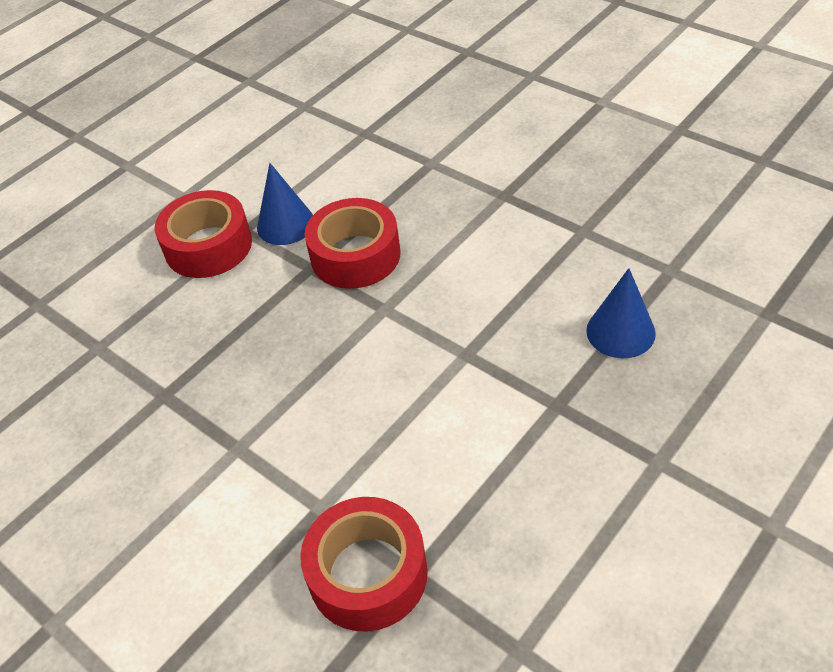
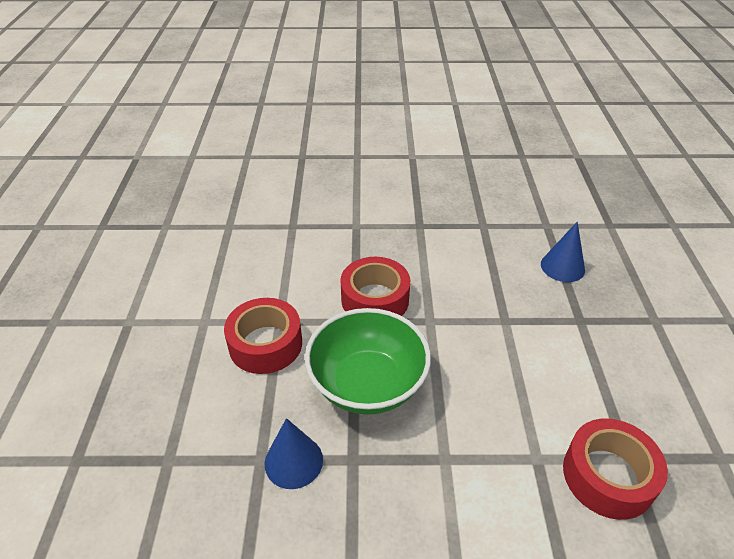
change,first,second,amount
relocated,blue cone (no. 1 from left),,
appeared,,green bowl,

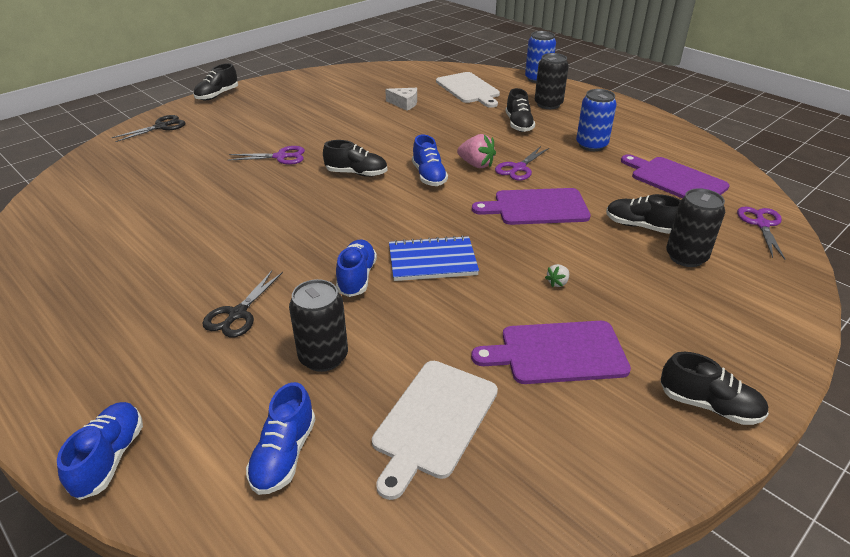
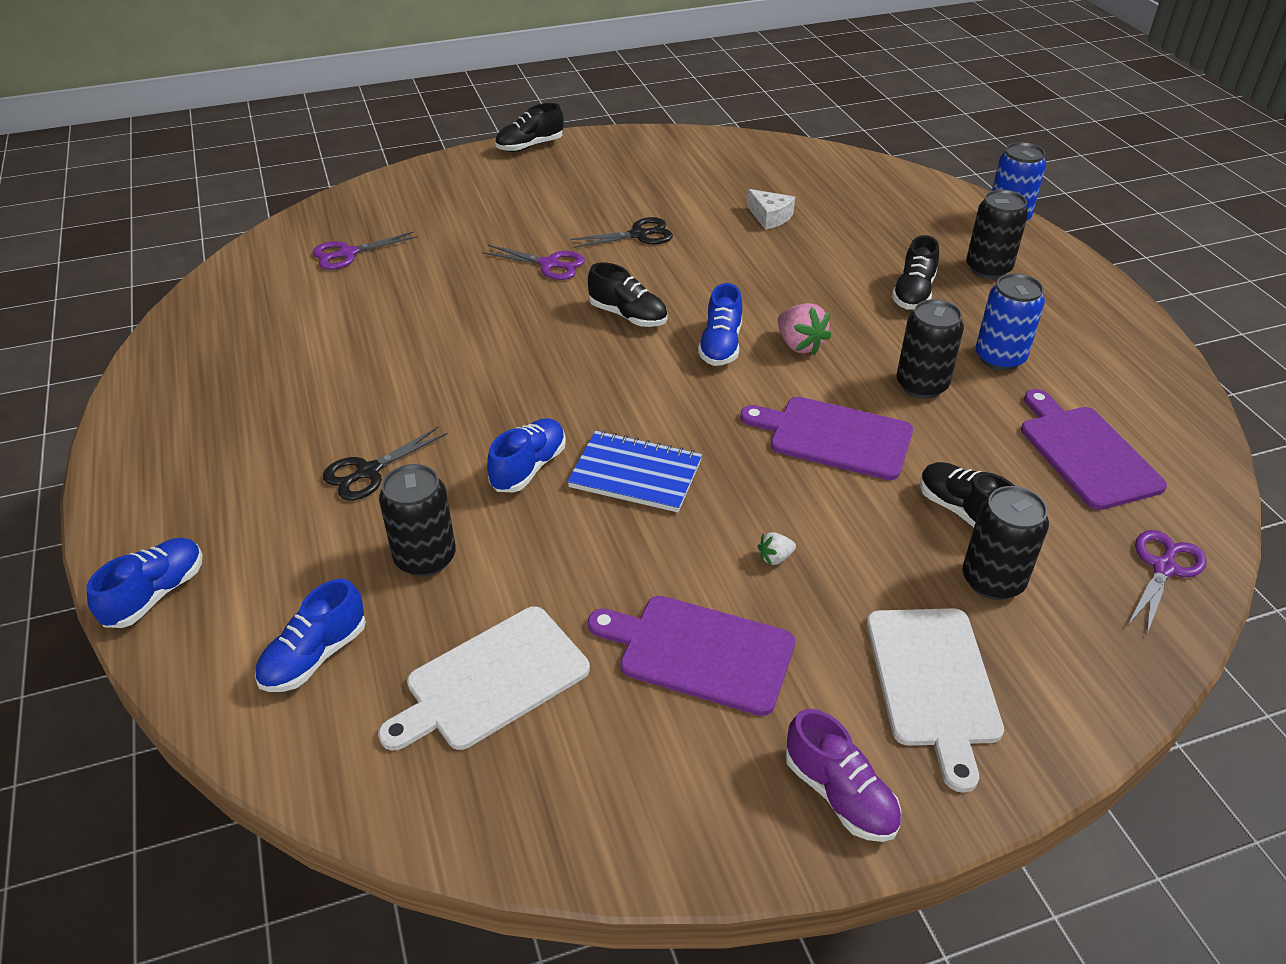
change,first,second,amount
relocated,white cutting board (no. 2 from left),,
relocated,black scissors (no. 1 from left in the first image),black scissors (no. 2 from left),
relocated,purple scissors (no. 2 from left in the first image),purple scissors (no. 1 from left),
colour,black shoe (no. 5 from left),purple shoe,
appeared,,black can (no. 2 from left),

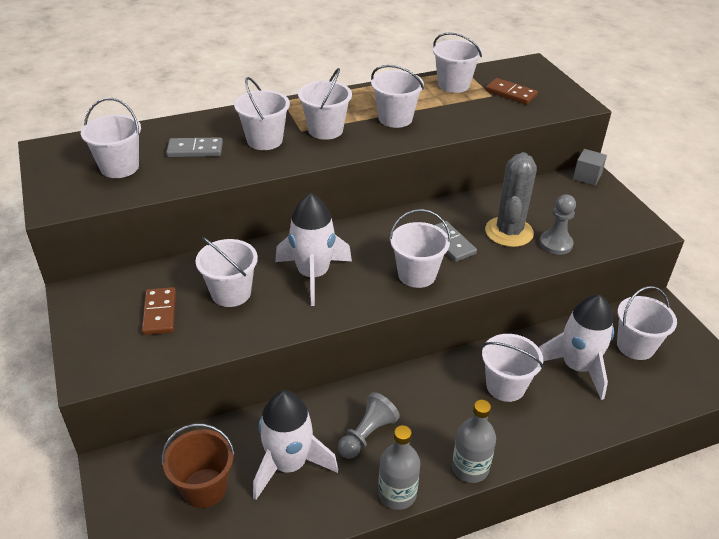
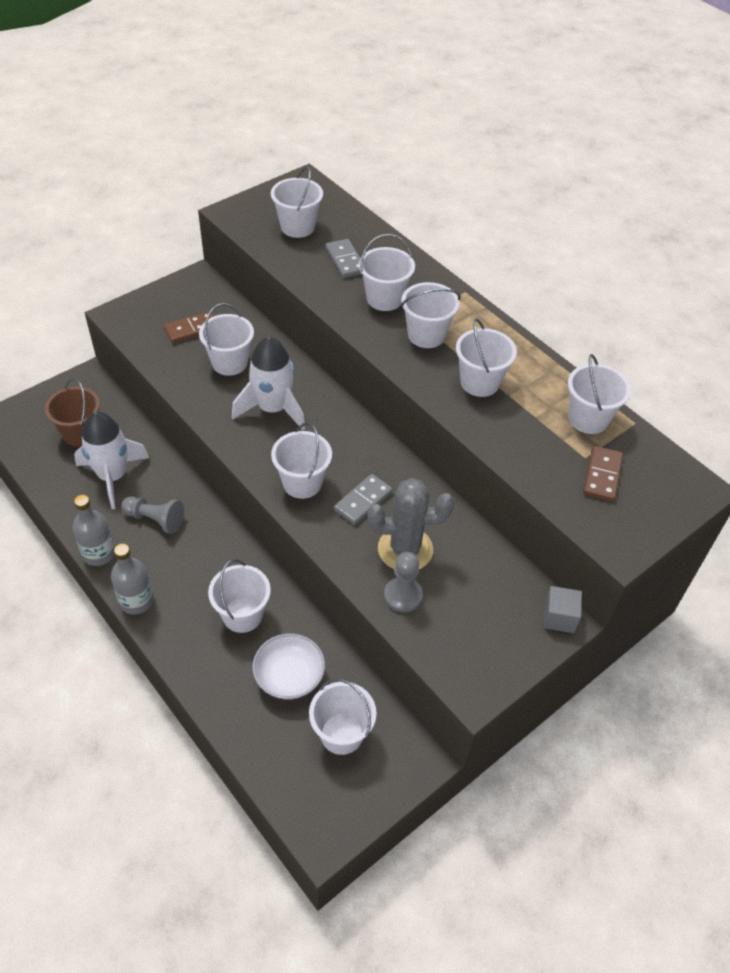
change,first,second,amount
exchanged,white rocket (no. 3 from left),white bowl,

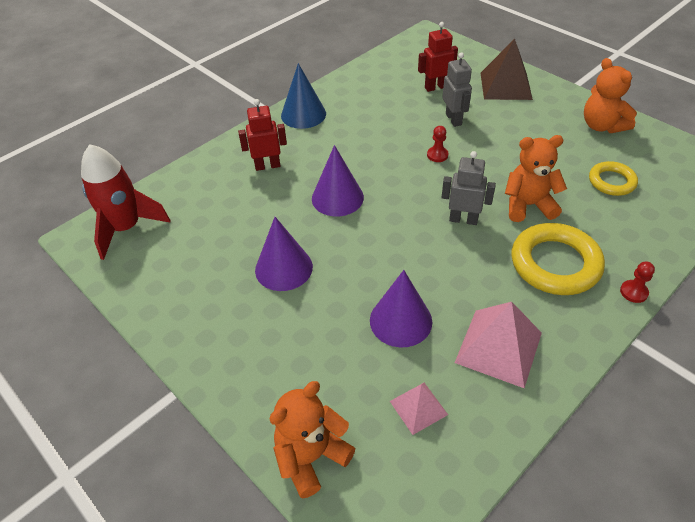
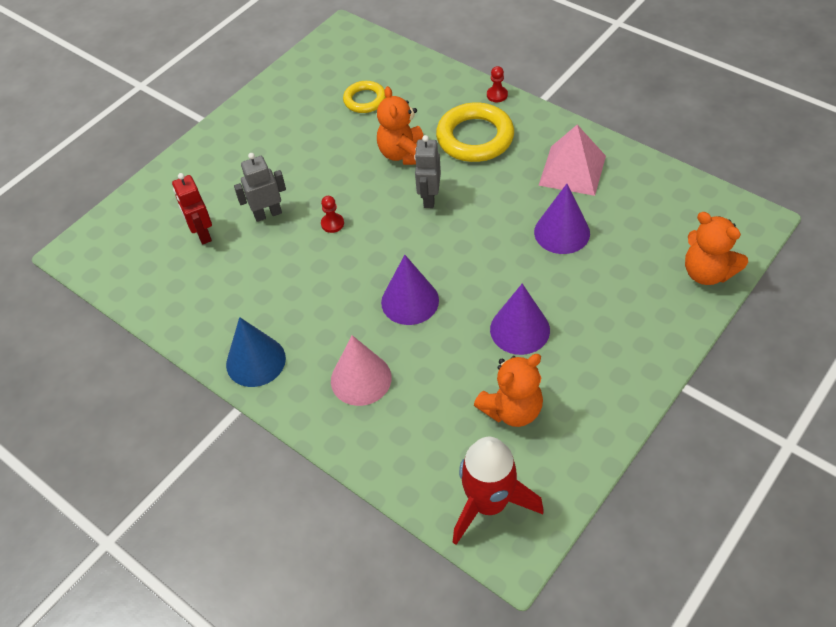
change,first,second,amount
missing,brown pyramid,,
relocated,orange teddy bear (no. 3 from left in the first image),orange teddy bear (no. 2 from left),
exchanged,red robot (no. 1 from left),pink cone,
missing,pink pyramid (no. 1 from left),,

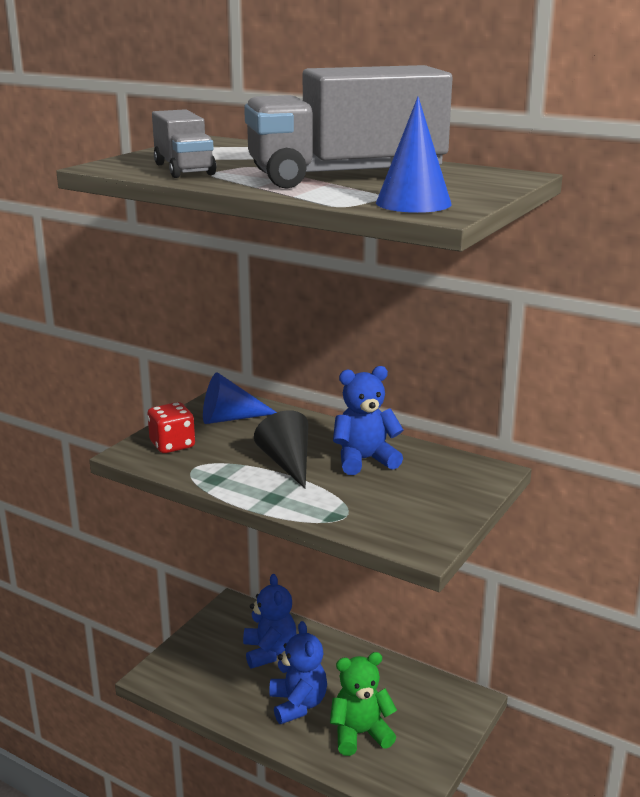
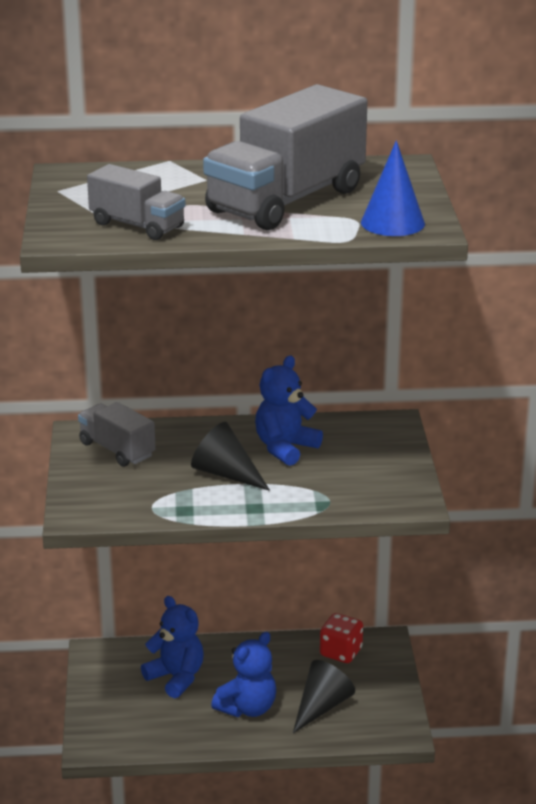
change,first,second,amount
exchanged,blue cone (no. 1 from left),grey truck (no. 1 from left),
relocated,red dice,,
spun,blue teddy bear (no. 2 from left),,90 degrees clockwise
exchanged,green teddy bear,black cone (no. 2 from left),

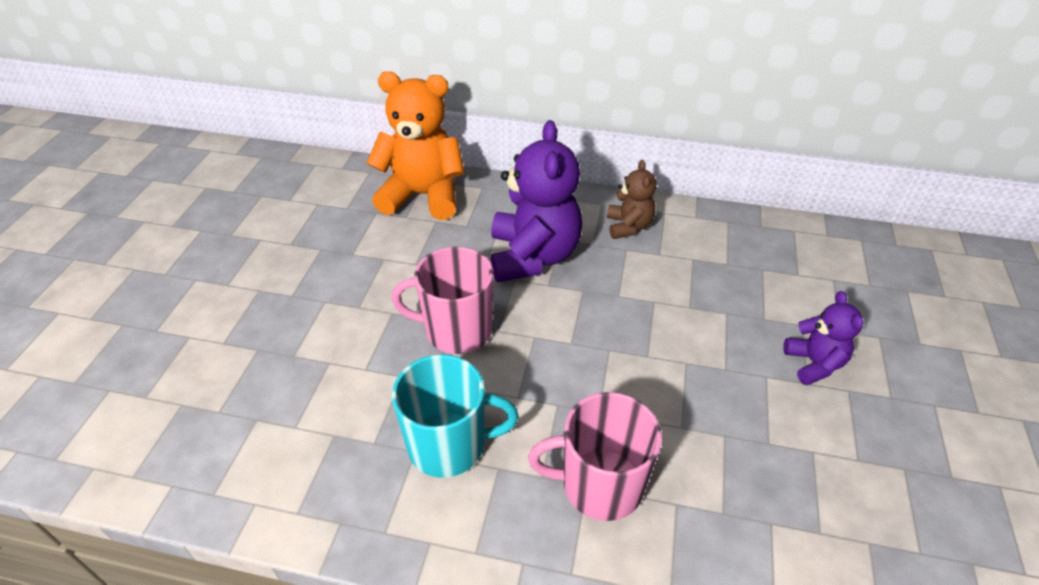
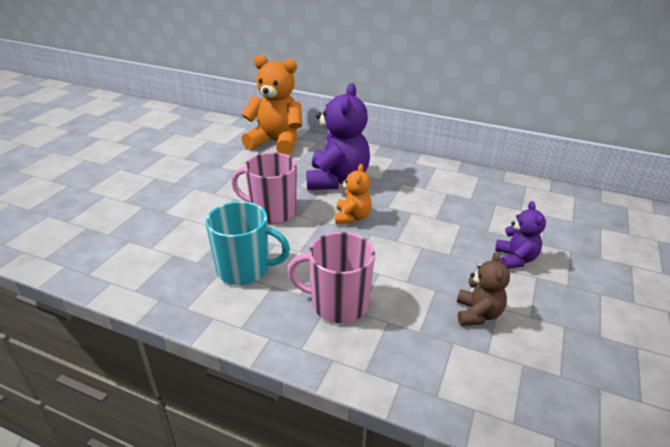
change,first,second,amount
relocated,brown teddy bear,,
appeared,,orange teddy bear (no. 2 from left),

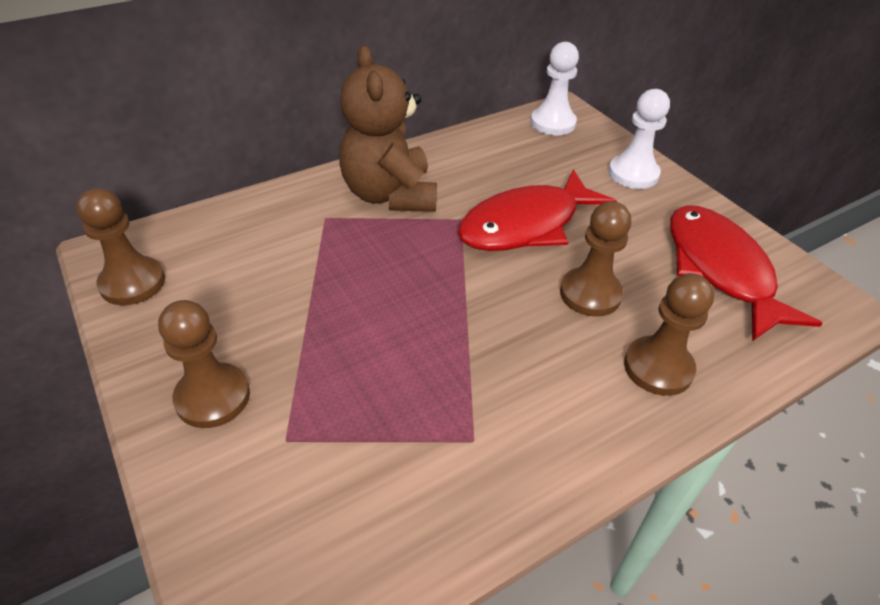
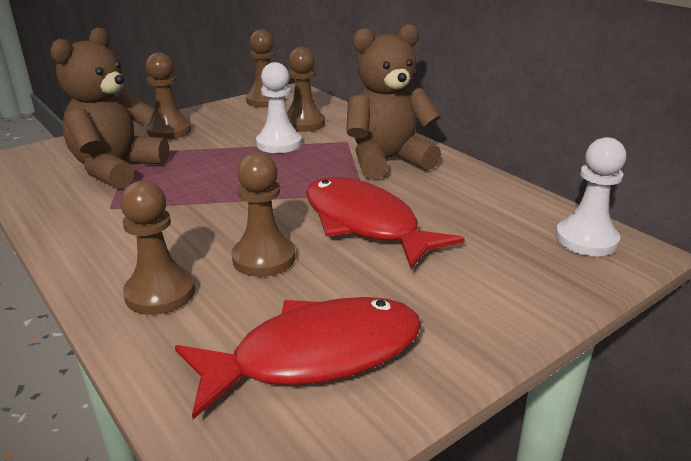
change,first,second,amount
relocated,white pawn (no. 2 from left in the first image),white pawn (no. 1 from left),
appeared,,brown teddy bear (no. 1 from left),
appeared,,brown pawn (no. 5 from left),

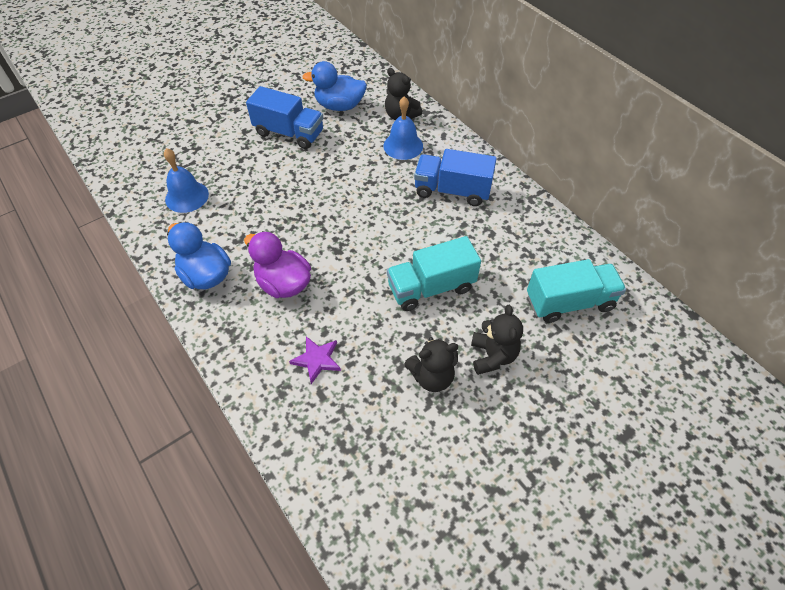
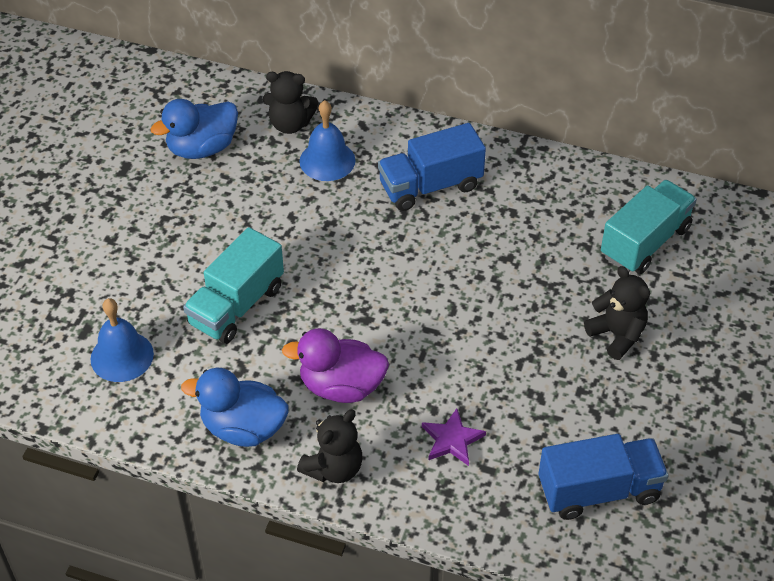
change,first,second,amount
relocated,blue truck (no. 1 from left in the first image),blue truck (no. 2 from left),
relocated,turquoise truck (no. 1 from left),,
relocated,black teddy bear (no. 2 from left),,

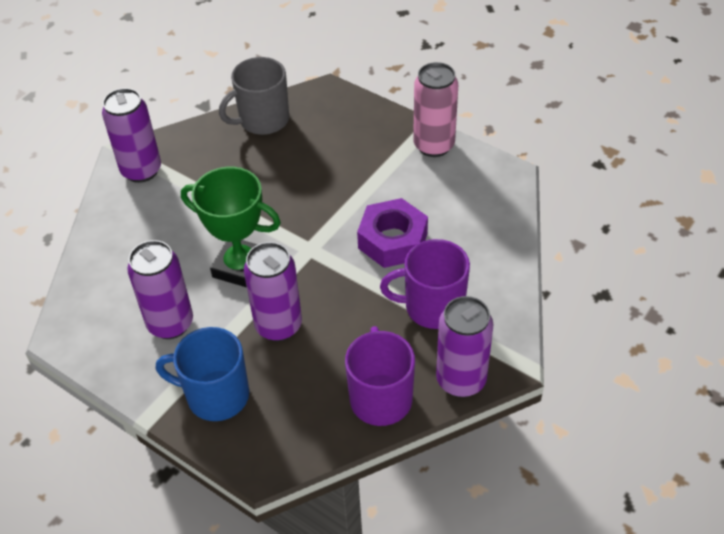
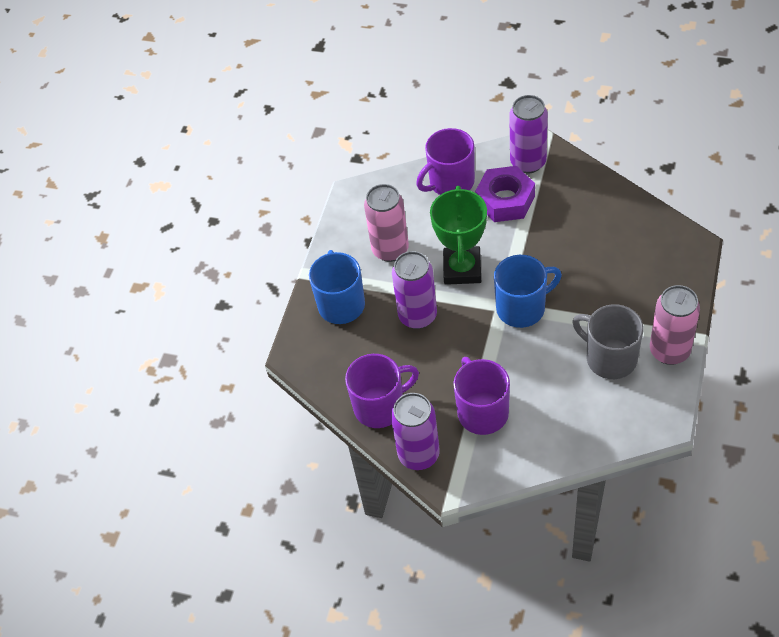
change,first,second,amount
relocated,grey mug,,
relocated,purple nut,,
colour,purple can (no. 2 from left),pink can (no. 1 from left),
appeared,,purple mug (no. 2 from left),
appeared,,blue mug (no. 2 from left),

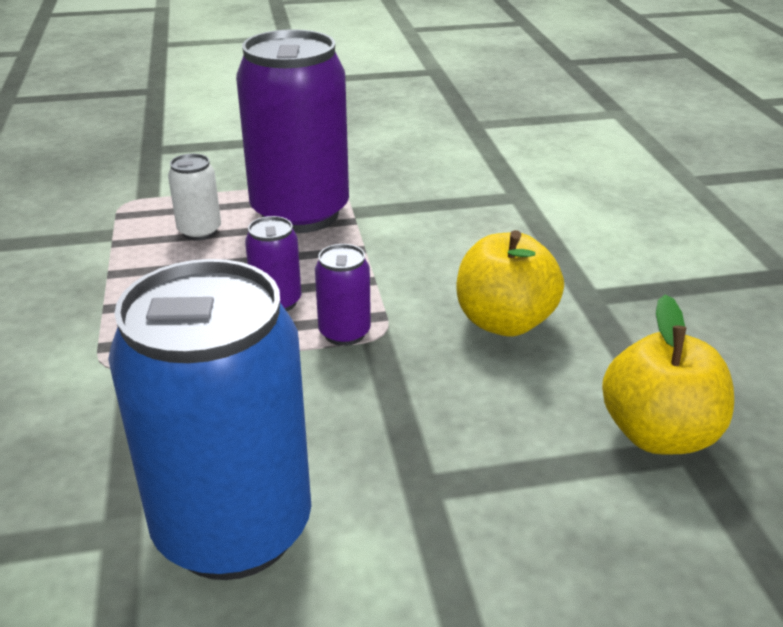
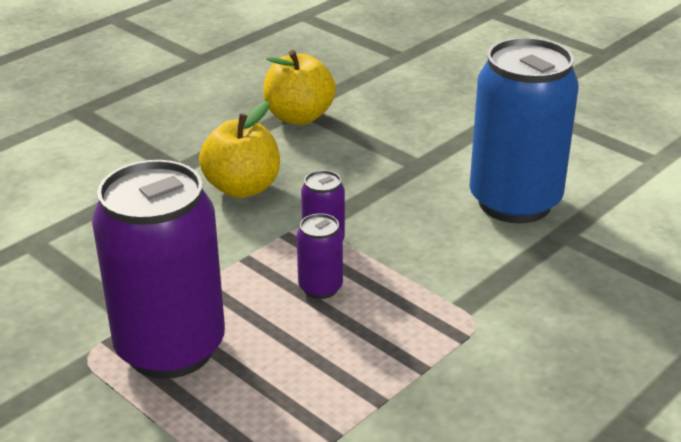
change,first,second,amount
missing,white can,,

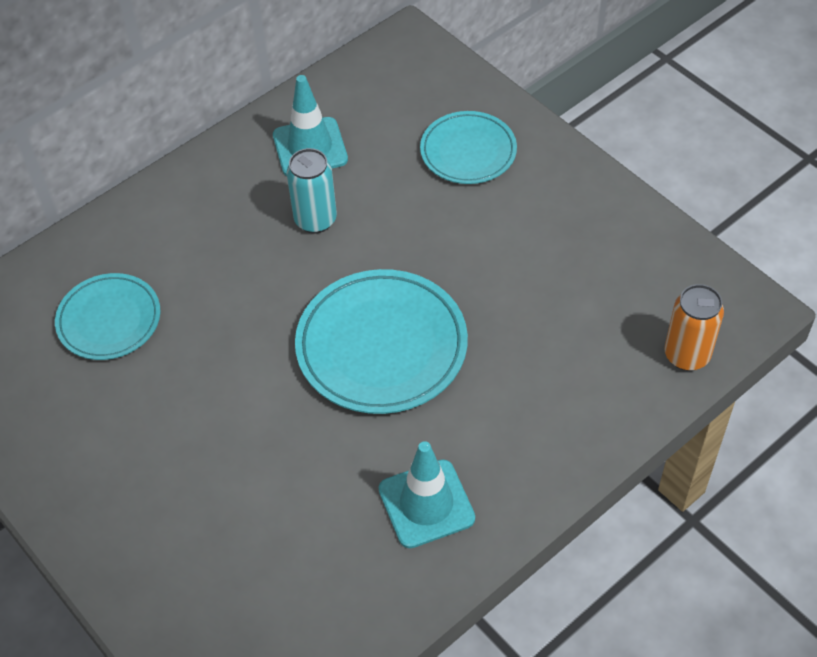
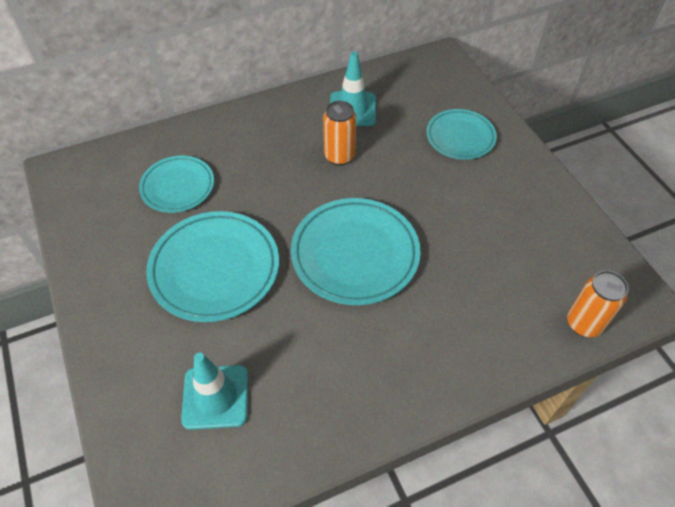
change,first,second,amount
colour,turquoise can,orange can (no. 1 from left),
relocated,turquoise traffic cone (no. 2 from left in the first image),turquoise traffic cone (no. 1 from left),
appeared,,turquoise plate (no. 2 from left),

